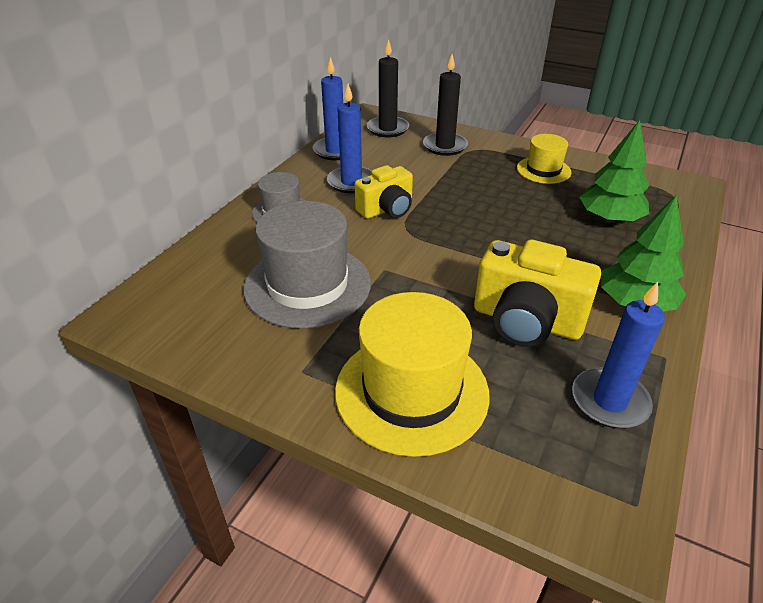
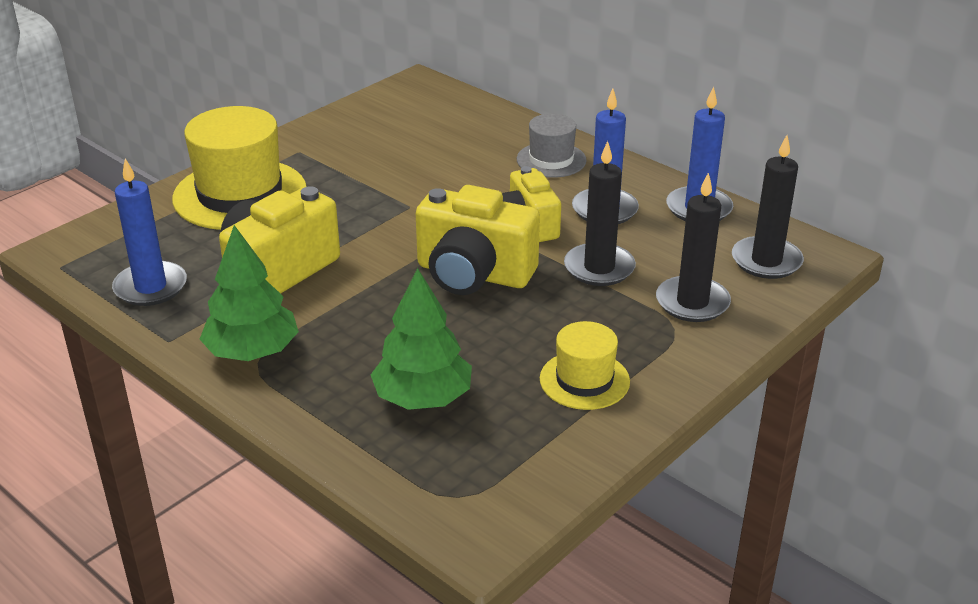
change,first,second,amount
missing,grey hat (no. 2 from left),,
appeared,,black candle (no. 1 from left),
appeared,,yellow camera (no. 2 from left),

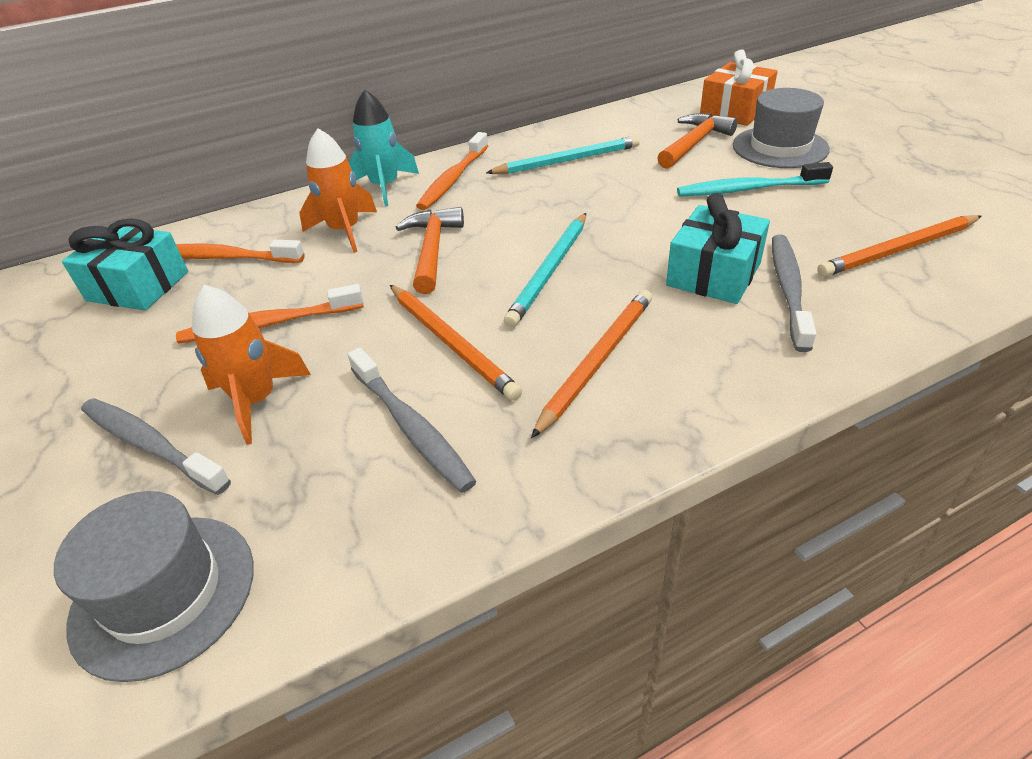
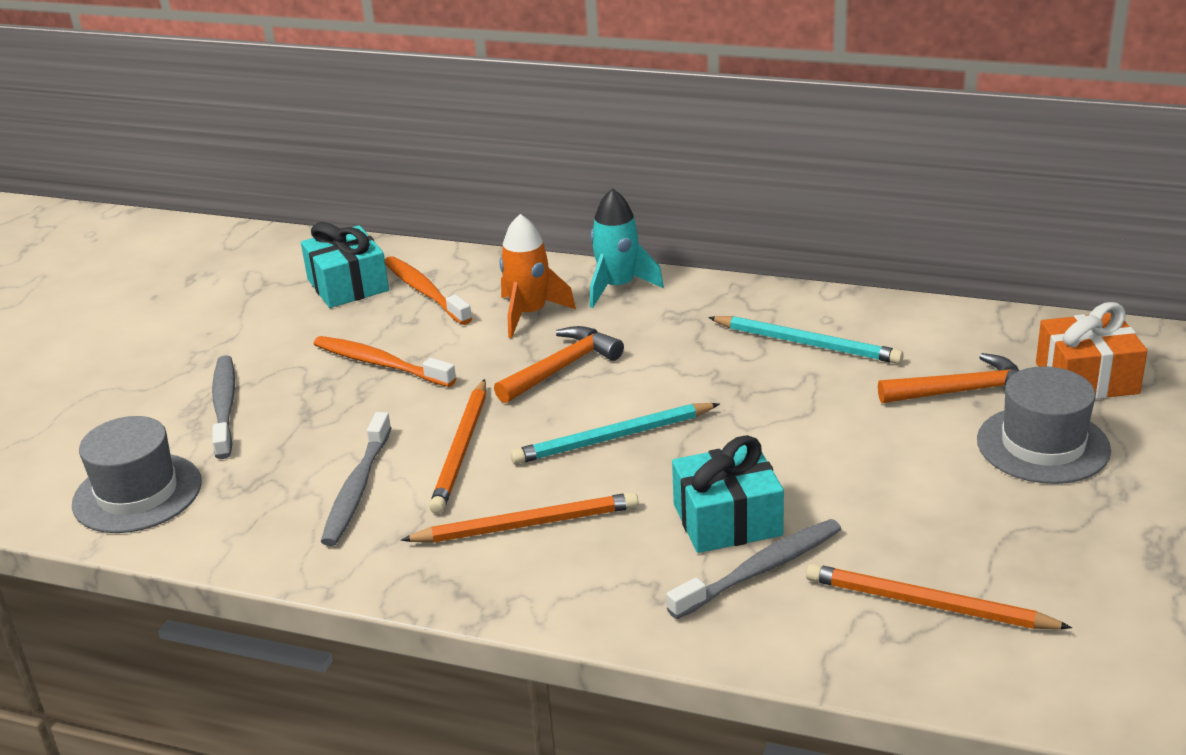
change,first,second,amount
missing,orange toothbrush (no. 3 from left),,
missing,turquoise toothbrush,,
missing,orange rocket (no. 1 from left),,

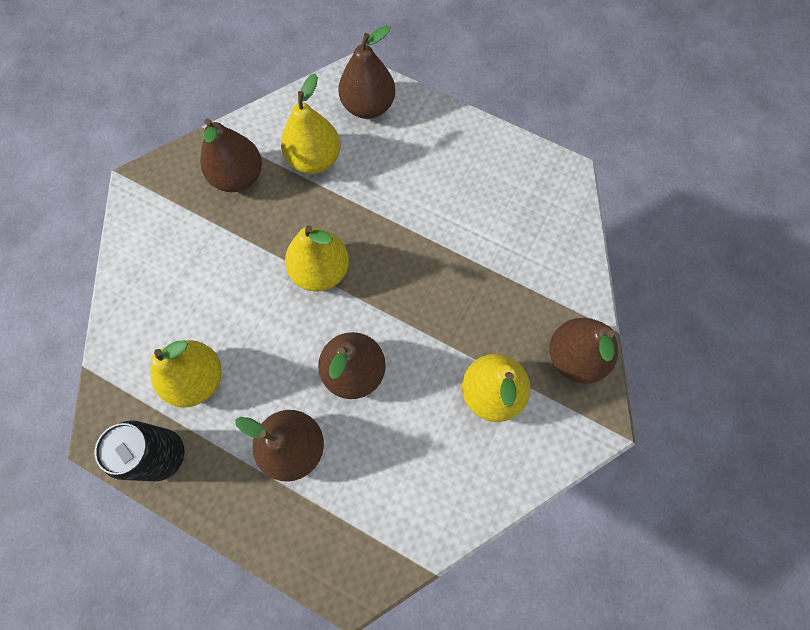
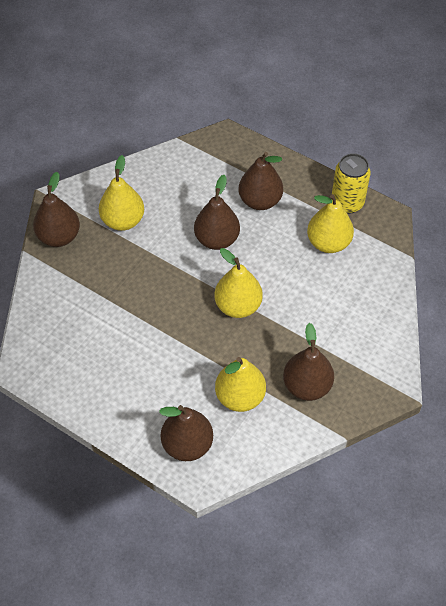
change,first,second,amount
colour,black can,yellow can,

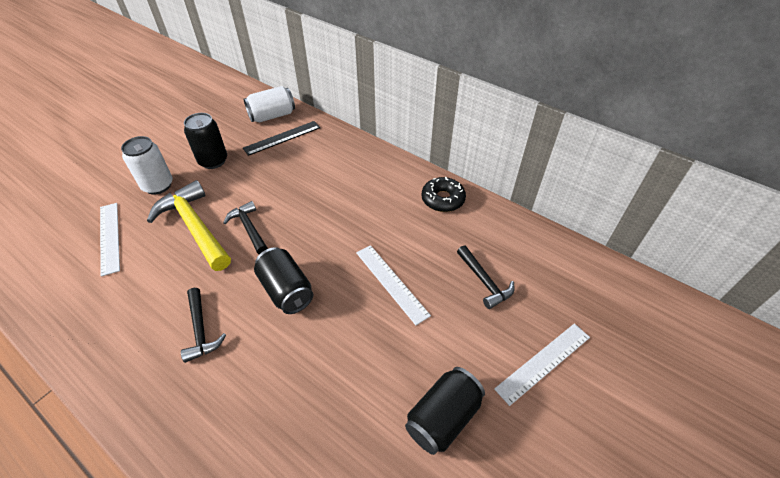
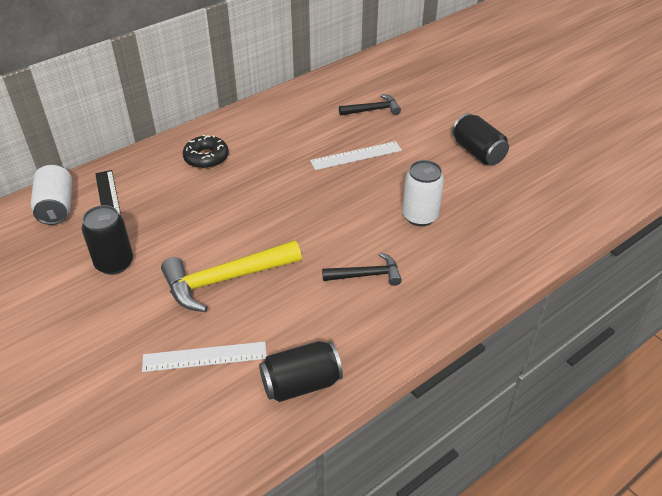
change,first,second,amount
relocated,white can (no. 1 from left in the first image),white can (no. 2 from left),
relocated,black donut,,
missing,black hammer (no. 2 from left),,
relocated,black can (no. 2 from left),,
missing,white ruler (no. 3 from left),,

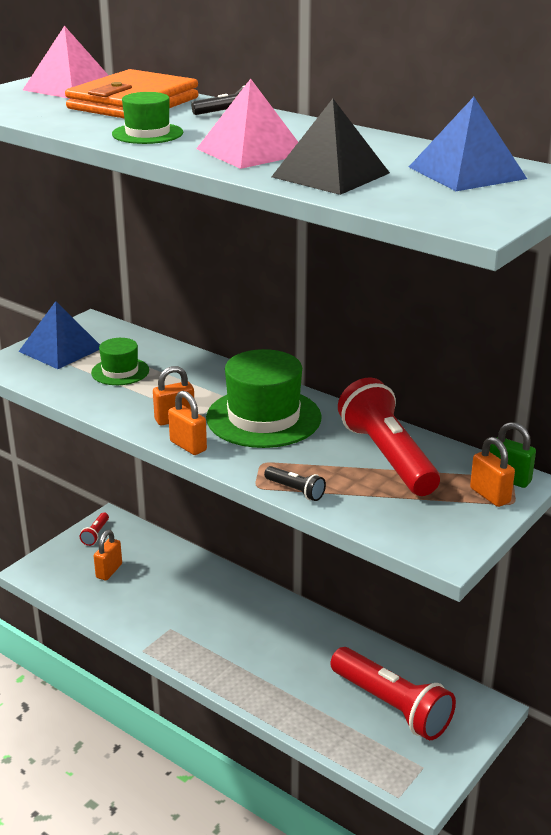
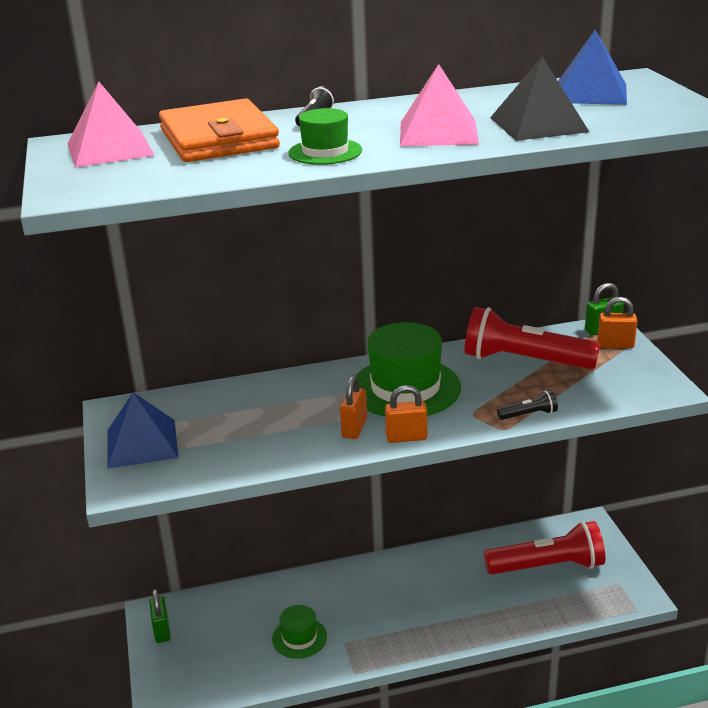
change,first,second,amount
relocated,green hat (no. 1 from left),,
exchanged,red flashlight (no. 1 from left),green padlock (no. 1 from left),
missing,orange padlock (no. 1 from left),,

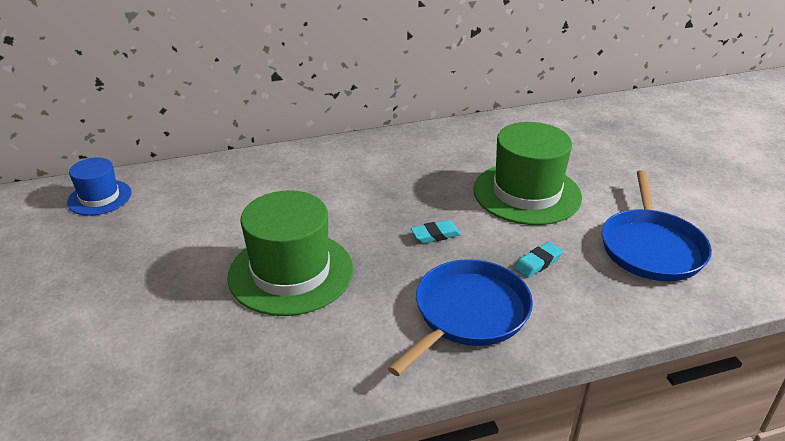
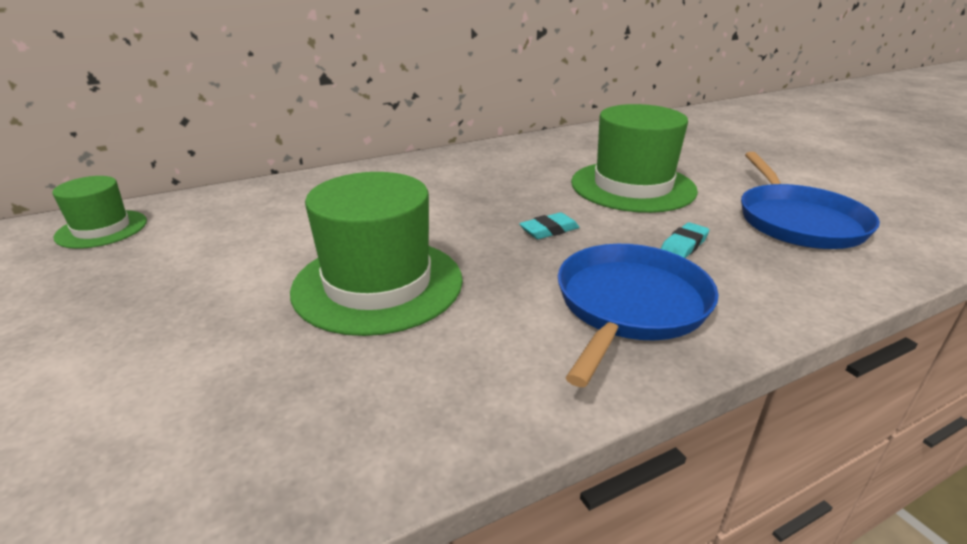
change,first,second,amount
colour,blue hat,green hat (no. 1 from left),

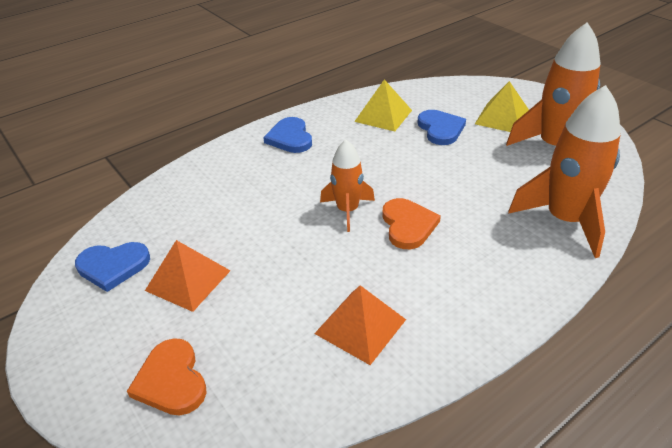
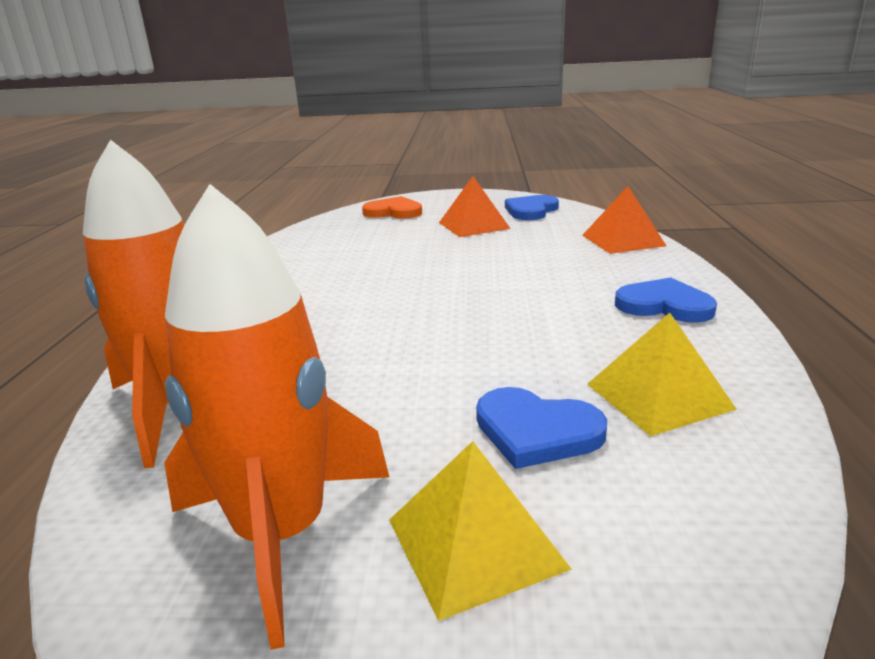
change,first,second,amount
missing,orange rocket (no. 1 from left),,
missing,orange heart (no. 2 from left),,
relocated,orange pyramid (no. 2 from left),,

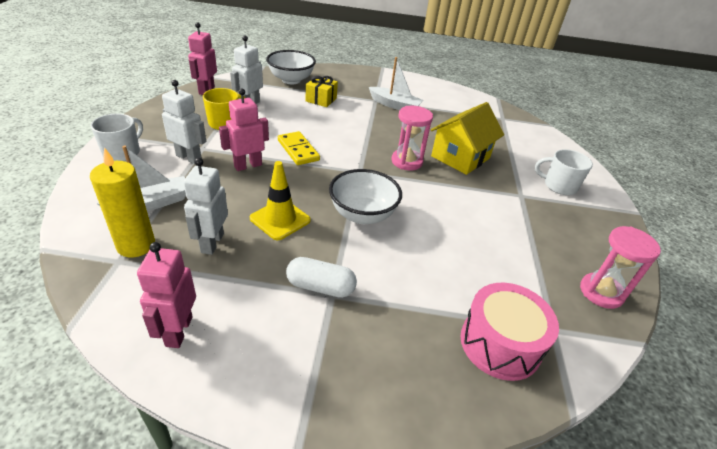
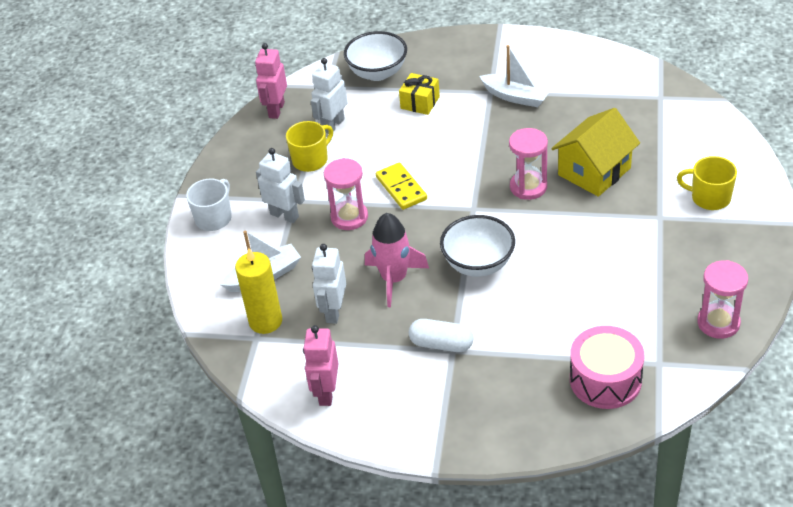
change,first,second,amount
exchanged,pink robot (no. 3 from left),pink hourglass (no. 1 from left),
colour,white mug (no. 2 from left),yellow mug (no. 2 from left),
exchanged,yellow traffic cone,pink rocket,

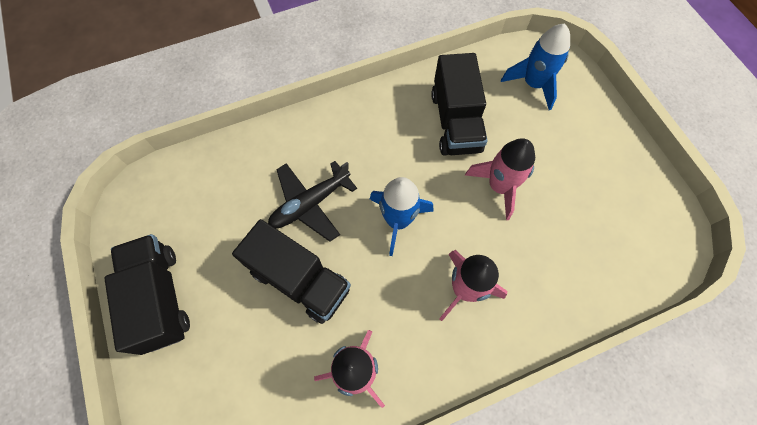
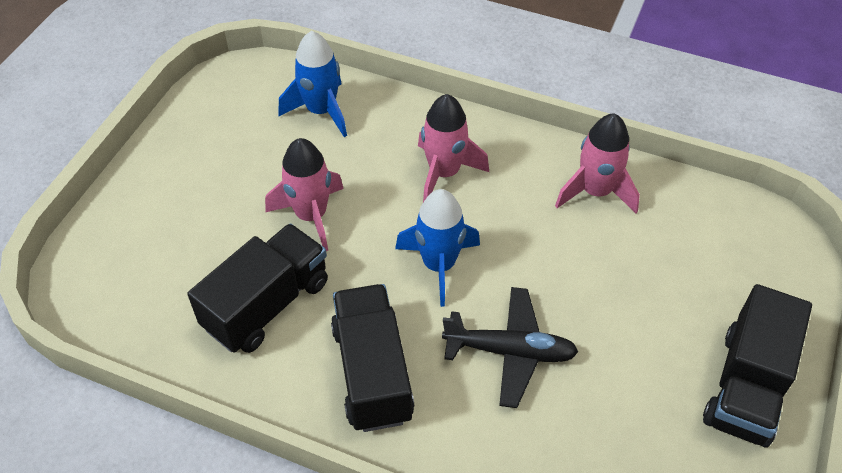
change,first,second,amount
relocated,blue rocket (no. 2 from left in the first image),blue rocket (no. 1 from left),
relocated,black truck (no. 2 from left),,

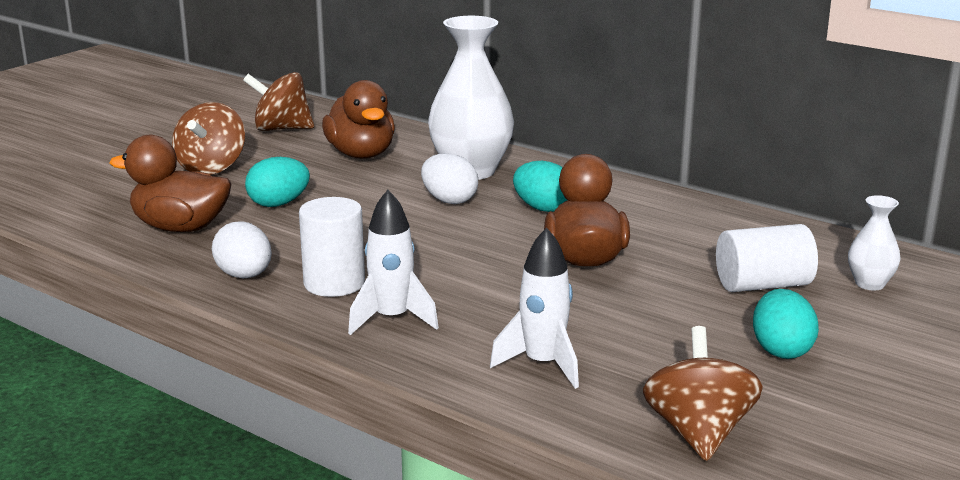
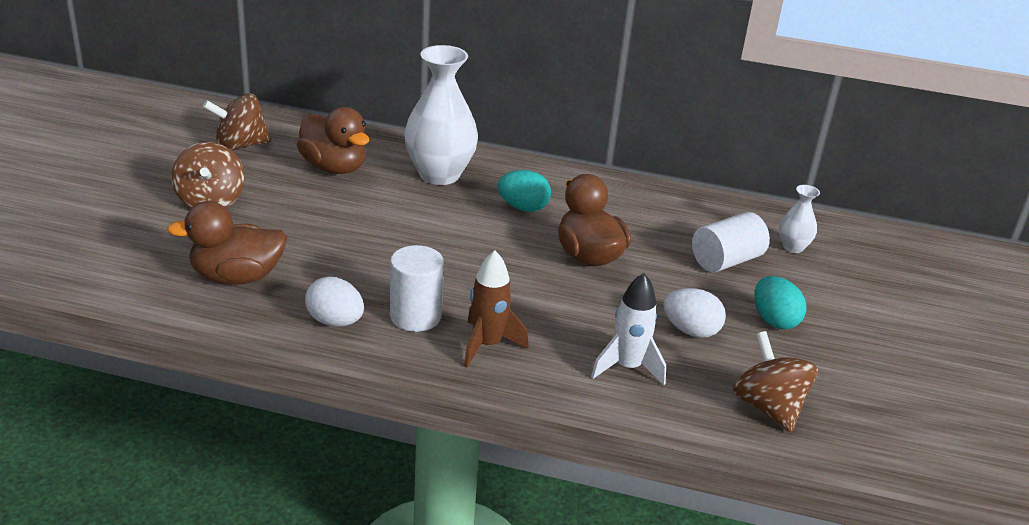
change,first,second,amount
relocated,white egg (no. 2 from left),,
missing,turquoise egg (no. 1 from left),,
colour,white rocket (no. 1 from left),brown rocket,

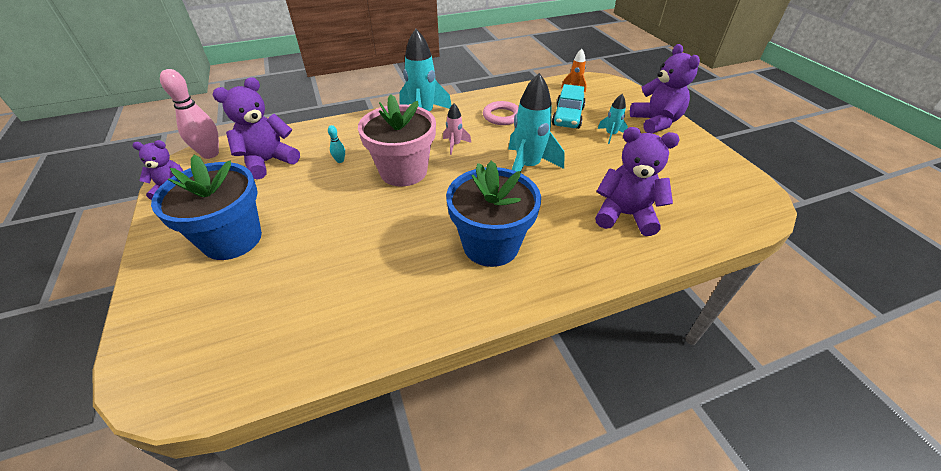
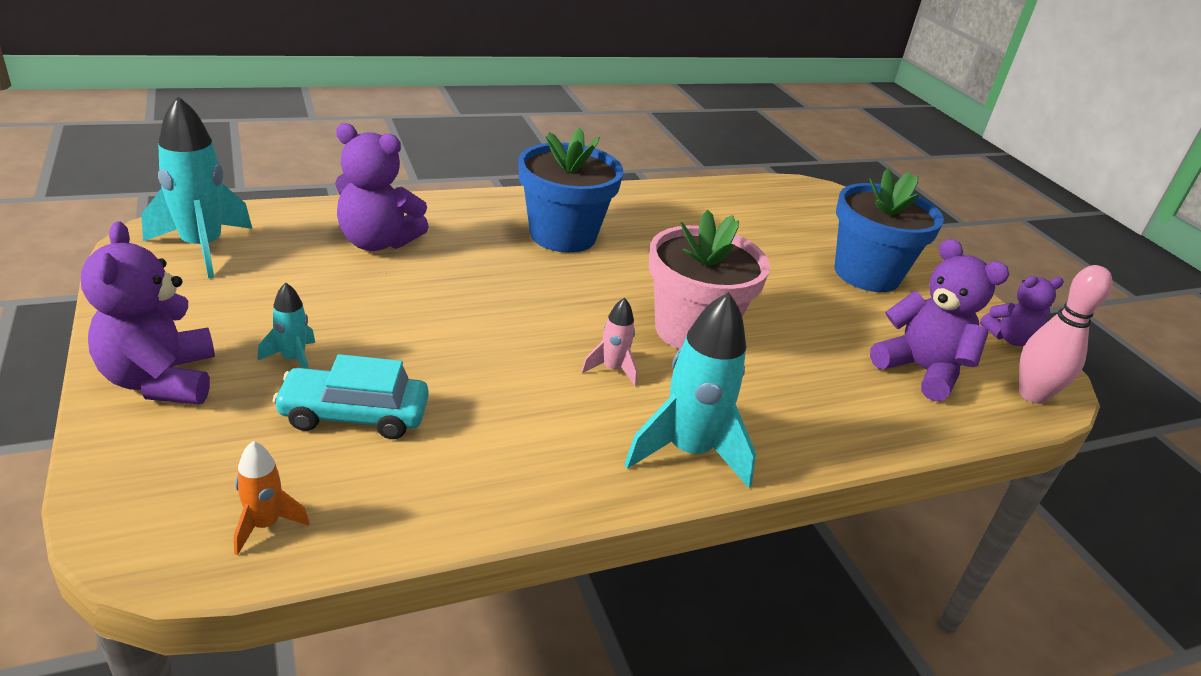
change,first,second,amount
relocated,turquoise rocket (no. 2 from left in the first image),turquoise rocket (no. 1 from left),
spun,purple teddy bear (no. 2 from left in the first image),purple teddy bear (no. 3 from left),90 degrees counterclockwise
spun,turquoise car,,105 degrees counterclockwise
missing,pink ring,,
missing,turquoise bowling pin,,

